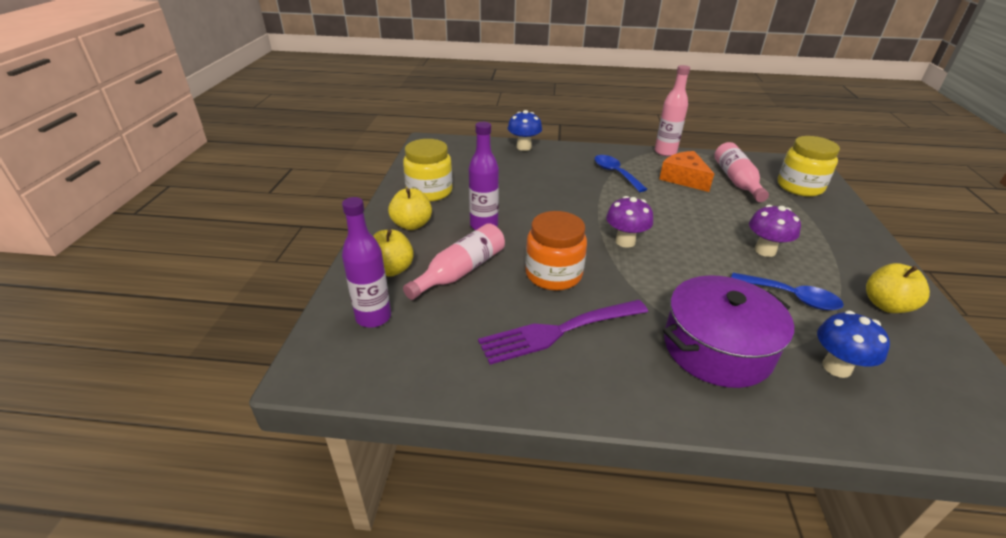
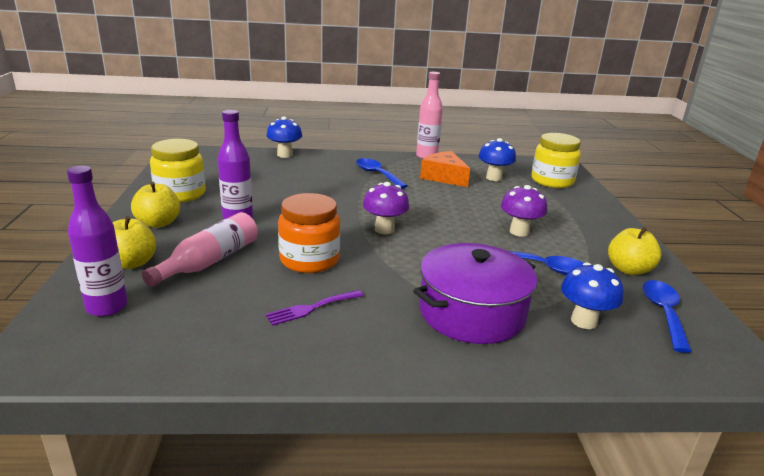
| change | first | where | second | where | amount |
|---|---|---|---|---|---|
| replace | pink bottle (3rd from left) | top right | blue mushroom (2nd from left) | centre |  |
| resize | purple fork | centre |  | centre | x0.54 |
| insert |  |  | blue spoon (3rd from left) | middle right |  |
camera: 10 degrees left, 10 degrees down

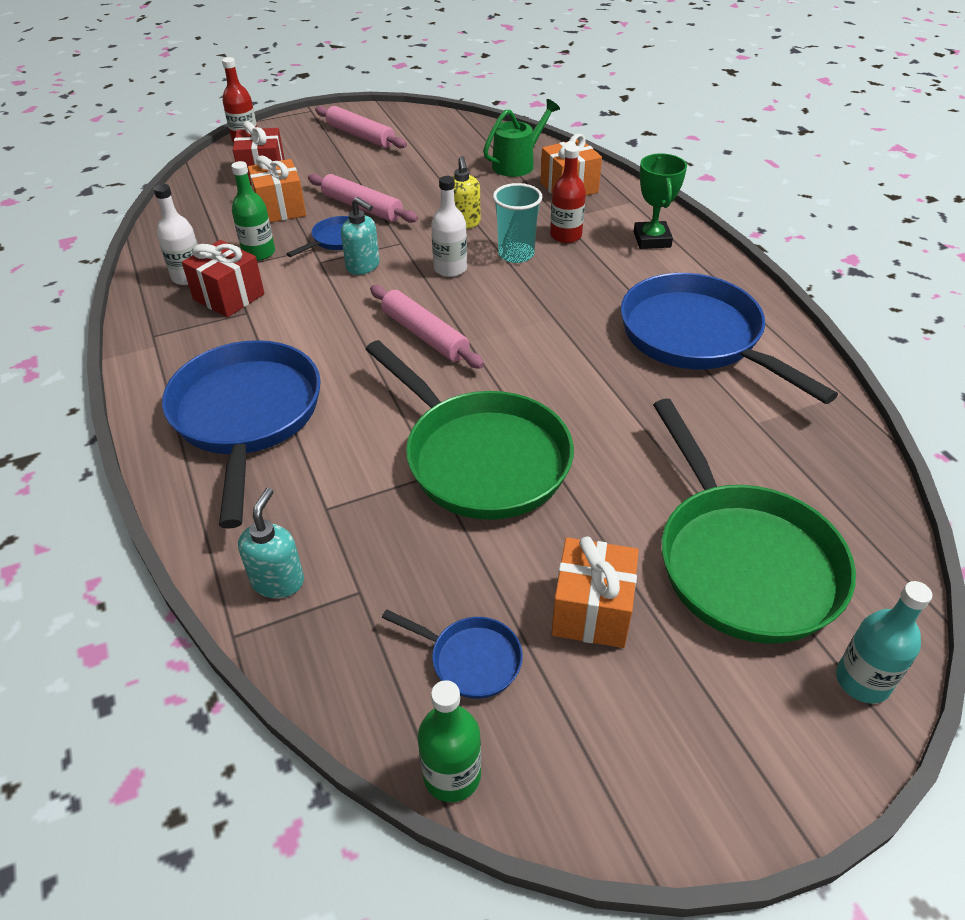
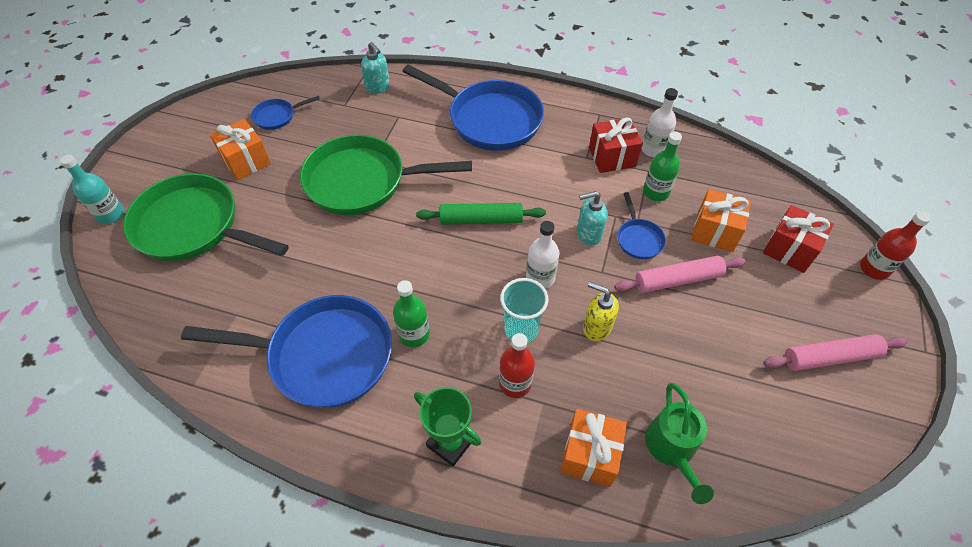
| change | first | where | second | where | amount |
|---|---|---|---|---|---|
| recolor | pink rolling pin (3rd from left) | centre | green rolling pin | centre |  |
| move | green bottle (2nd from left in the first image) | bottom centre | green bottle (1st from left) | centre |  |
camera: 130 degrees right, 10 degrees up

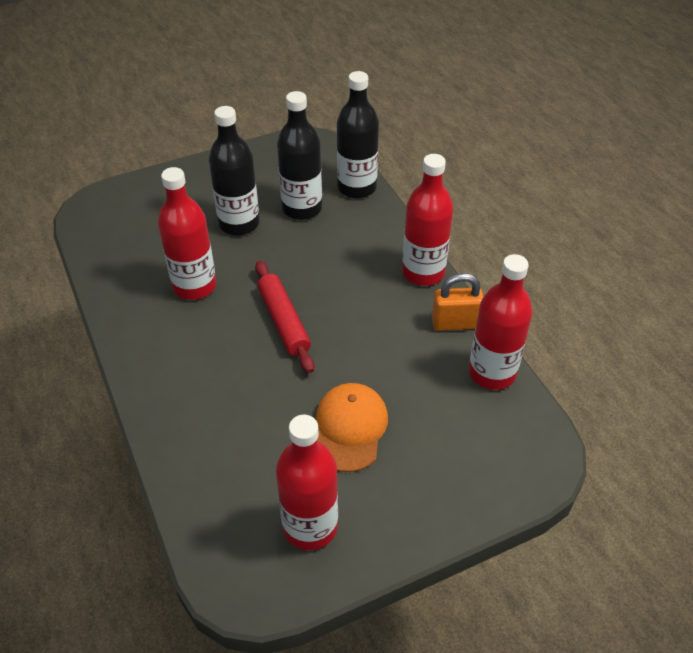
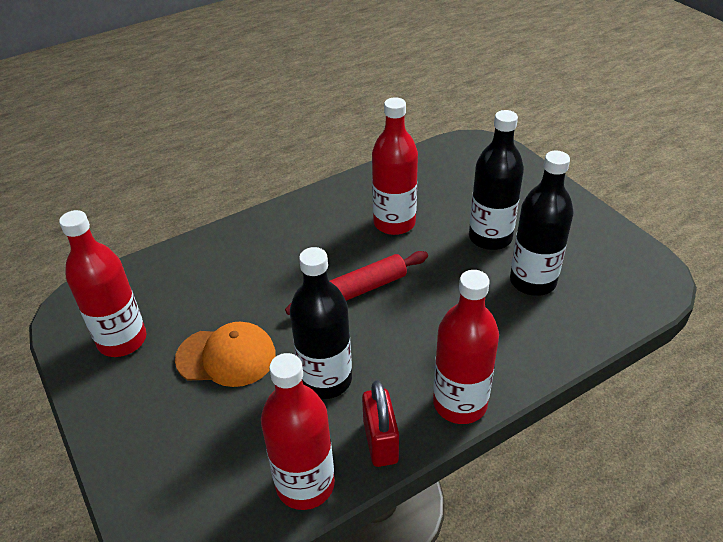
| change | first | where | second | where | amount |
|---|---|---|---|---|---|
| move | black bottle (3rd from left in the first image) | top centre | black bottle (1st from left) | centre |  |
| recolor | orange padlock | centre | red padlock | bottom centre |  |
camera: 85 degrees right, 5 degrees down

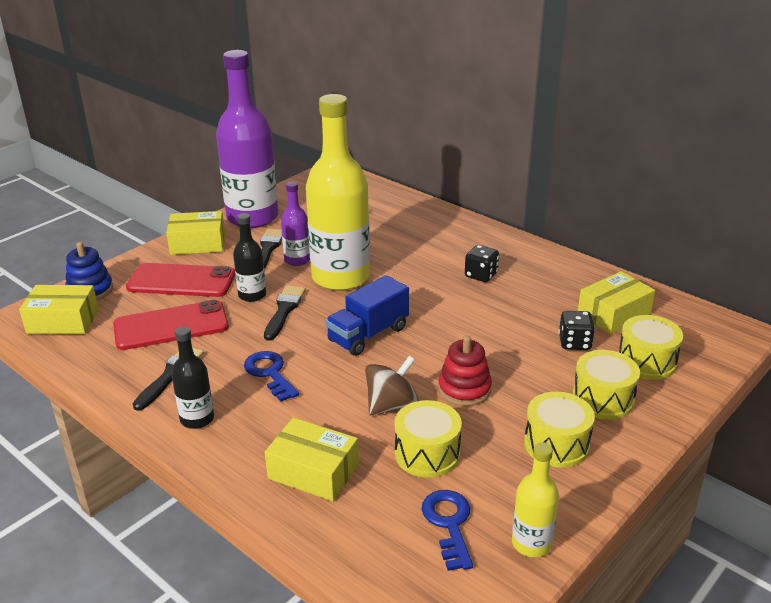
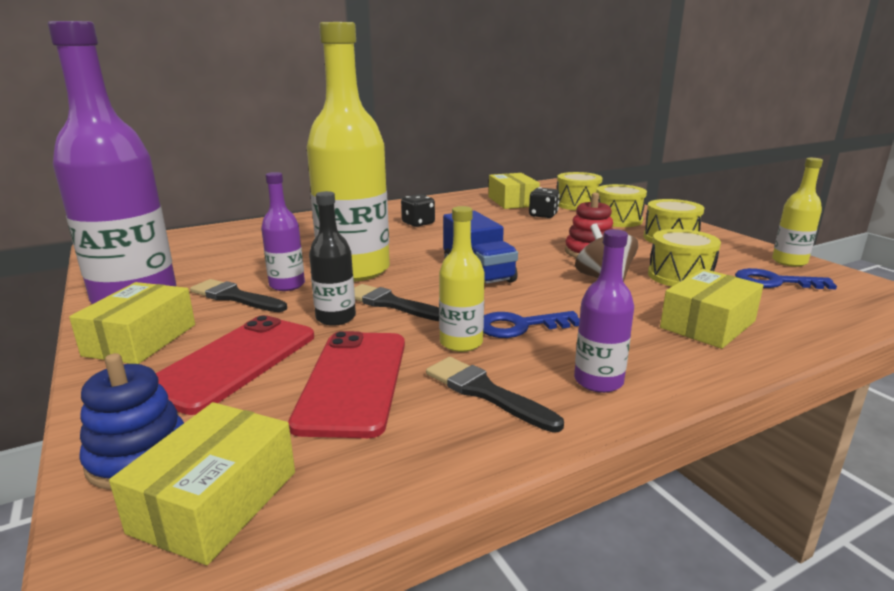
| change | first | where | second | where | amount |
|---|---|---|---|---|---|
| recolor | black bottle (1st from left) | middle left | purple bottle (3rd from left) | middle right |  |
| insert |  |  | yellow bottle (2nd from left) | centre |  |
camera: 70 degrees left, 10 degrees down

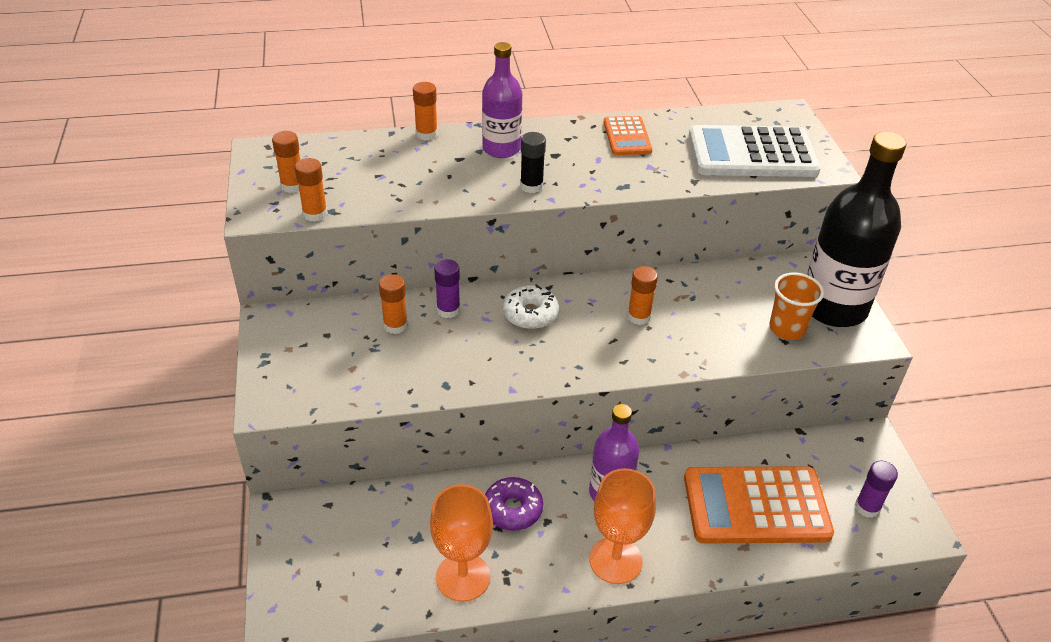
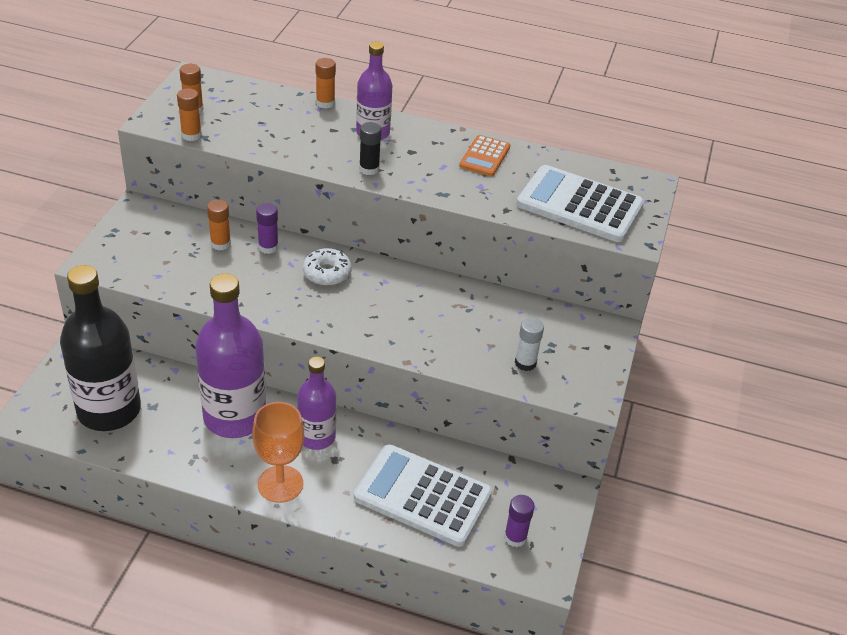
| change | first | where | second | where | amount |
|---|---|---|---|---|---|
| move | black bottle | middle right |  | middle left |  |
| delete | orange glue stick (5th from left) | centre |  |  |  |
| replace | orange cup | middle right | white glue stick | centre |  |
| recolor | orange calculator (2nd from left) | bottom right | white calculator (1st from left) | bottom centre |  |
| replace | purple donut | bottom centre | purple bottle (1st from left) | middle left |  |
| delete | orange goblet (1st from left) | bottom centre |  |  |  |
camera: 25 degrees right, 0 degrees up

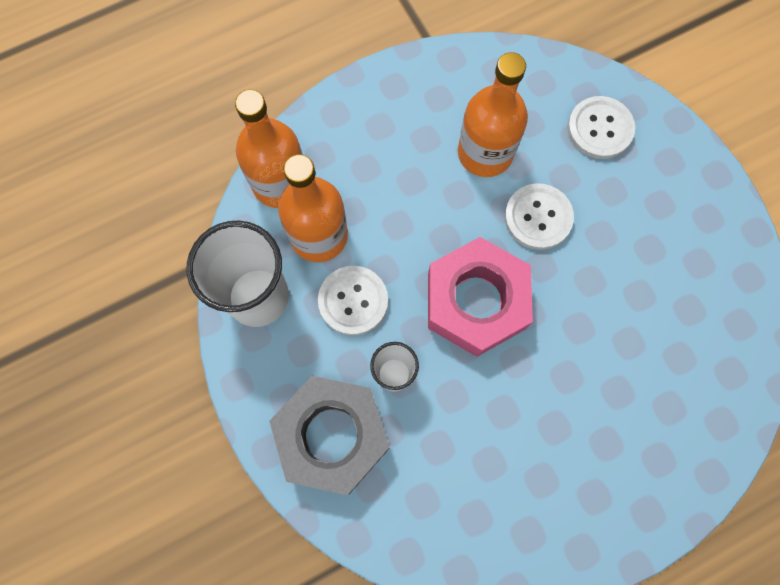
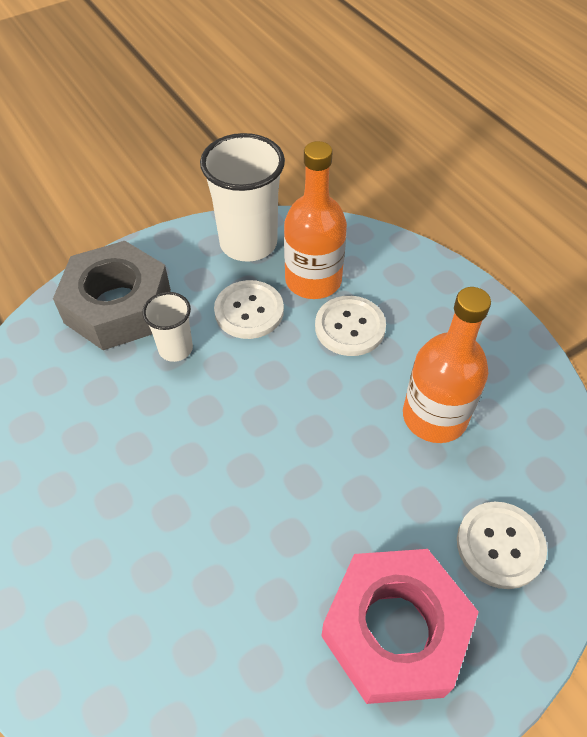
| change | first | where | second | where | amount |
|---|---|---|---|---|---|
| delete | orange bottle (1st from left) | top centre |  |  |  |
| move | white button (2nd from left) | middle right |  | centre |  |
| move | pink nut | centre |  | bottom right |  |
camera: 85 degrees right, 20 degrees down

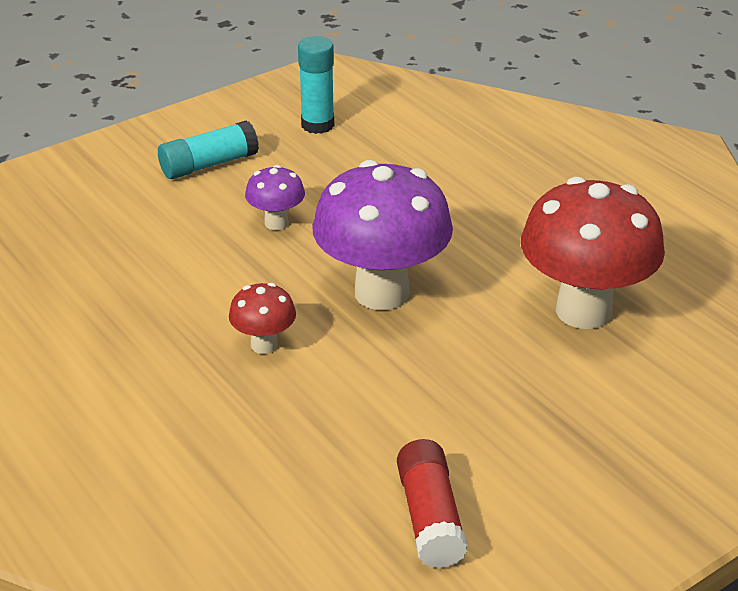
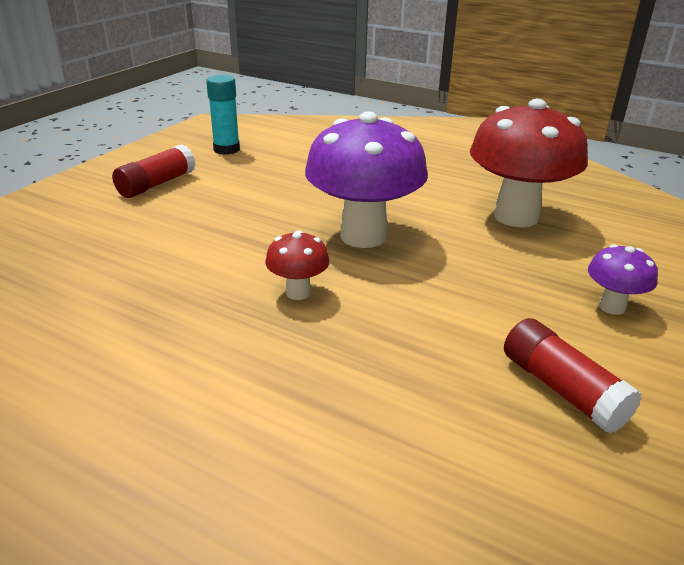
| change | first | where | second | where | amount |
|---|---|---|---|---|---|
| recolor | turquoise glue stick (1st from left) | top left | red glue stick (1st from left) | top left |  |
| move | purple mushroom (1st from left in the first image) | centre | purple mushroom (2nd from left) | middle right |  |
camera: 25 degrees left, 5 degrees down

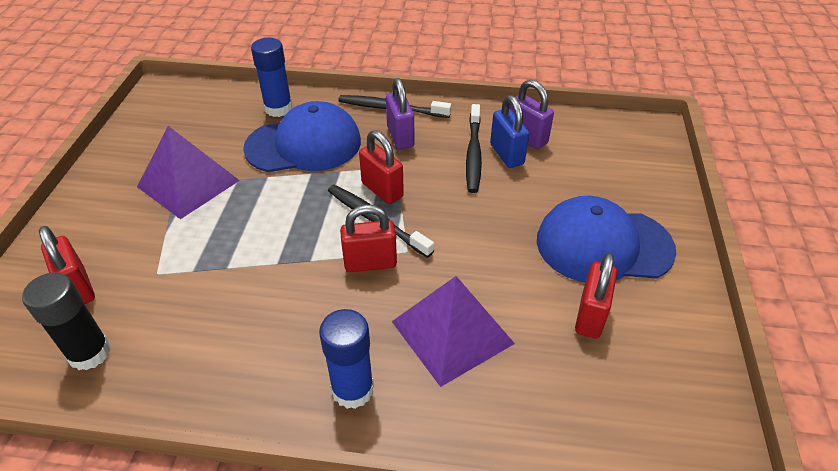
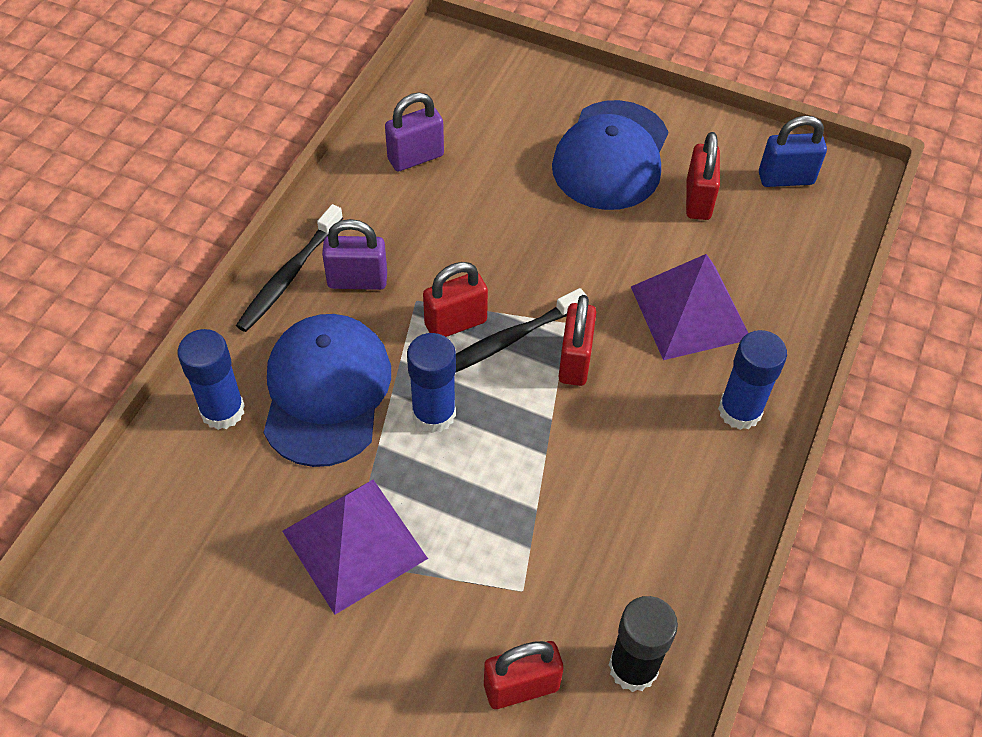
| change | first | where | second | where | amount |
|---|---|---|---|---|---|
| move | blue padlock | top centre |  | top right |  |
| delete | black toothbrush (3rd from left) | top centre |  |  |  |
| rotate | red padlock (4th from left) | middle right |  | top right | 60 degrees clockwise |
| insert |  |  | blue glue stick (2nd from left) | centre |  |
camera: 75 degrees left, 10 degrees up

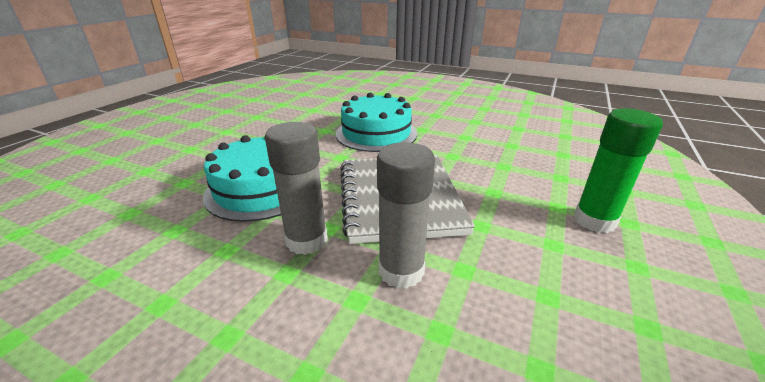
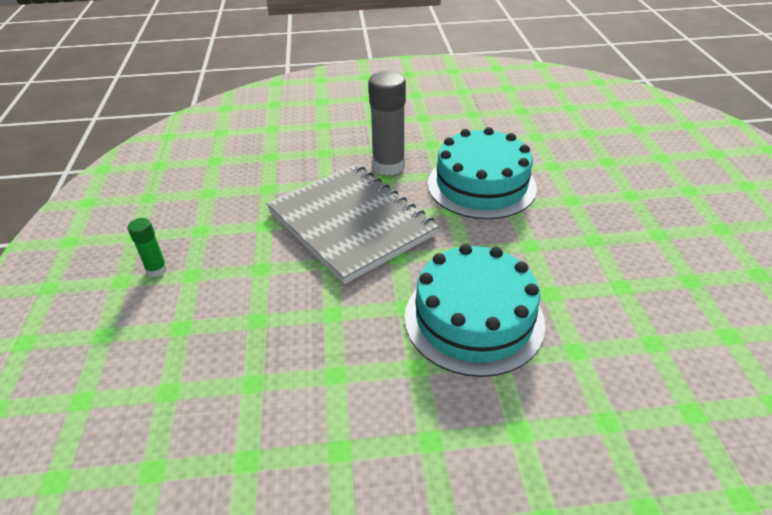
| change | first | where | second | where | amount |
|---|---|---|---|---|---|
| resize | green glue stick | middle right |  | middle left | x0.52 |
| delete | grey glue stick (2nd from left) | centre |  |  |  |
camera: 150 degrees right, 10 degrees up

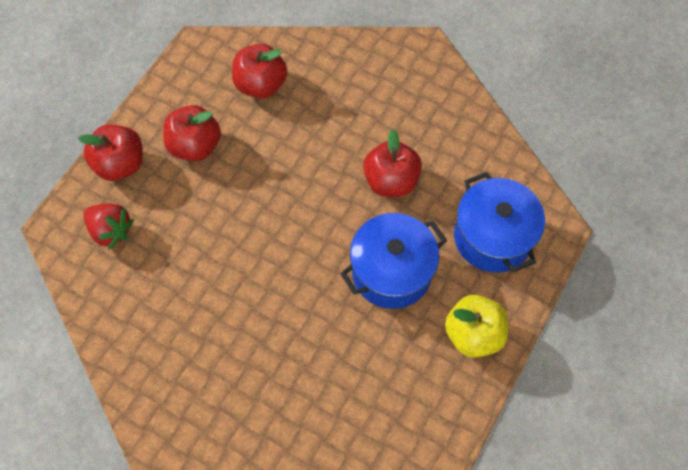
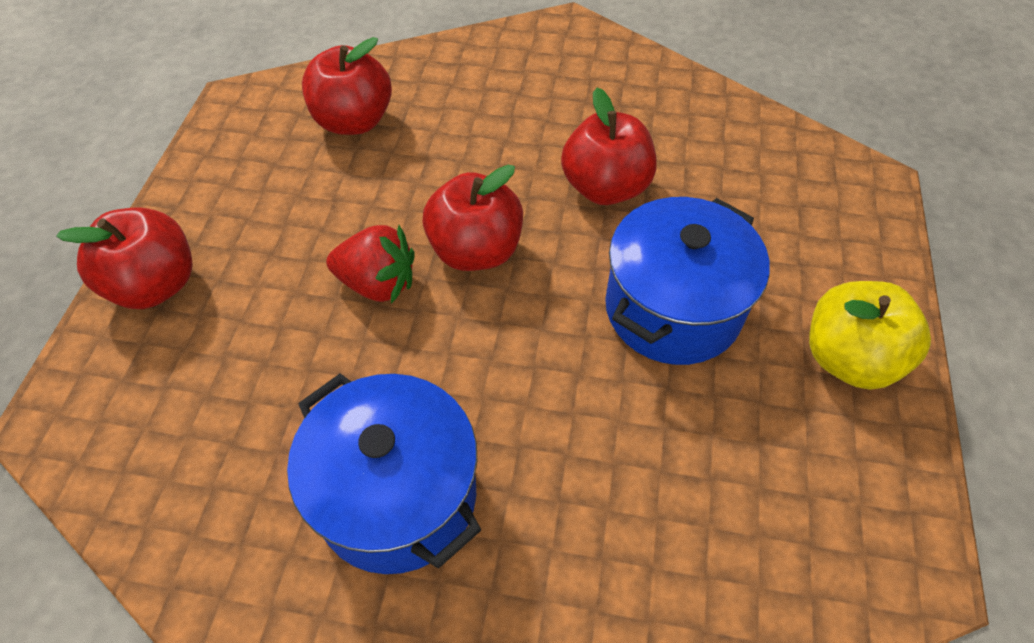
| change | first | where | second | where | amount |
|---|---|---|---|---|---|
| move | red apple (2nd from left in the first image) | top left | red apple (3rd from left) | centre |  |
| move | blue pot (2nd from left in the first image) | middle right | blue pot (1st from left) | bottom centre |  |
| move | red strawberry | middle left |  | centre |  |
camera: 20 degrees left, 10 degrees down

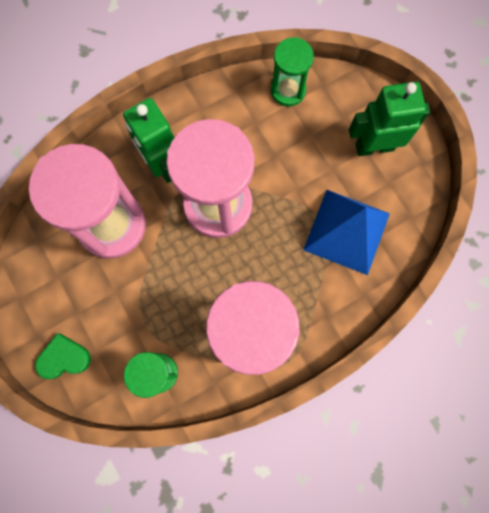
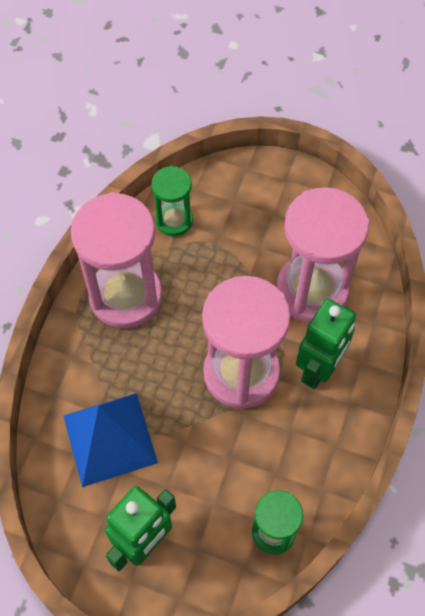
| change | first | where | second | where | amount |
|---|---|---|---|---|---|
| rotate | green robot (1st from left in the first image) | top left | green robot (2nd from left) | middle right | 105 degrees clockwise |
| delete | green heart | bottom left |  |  |  |
camera: 140 degrees right, 15 degrees down

